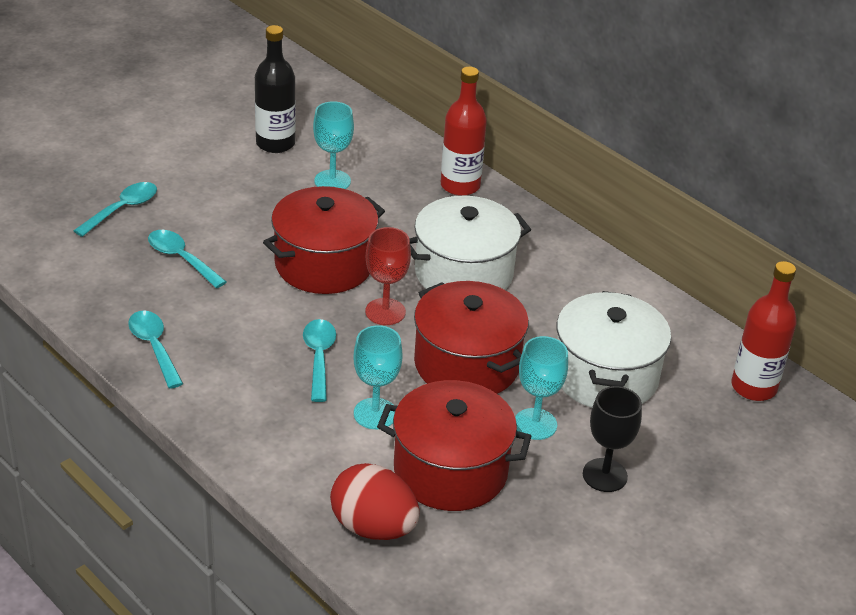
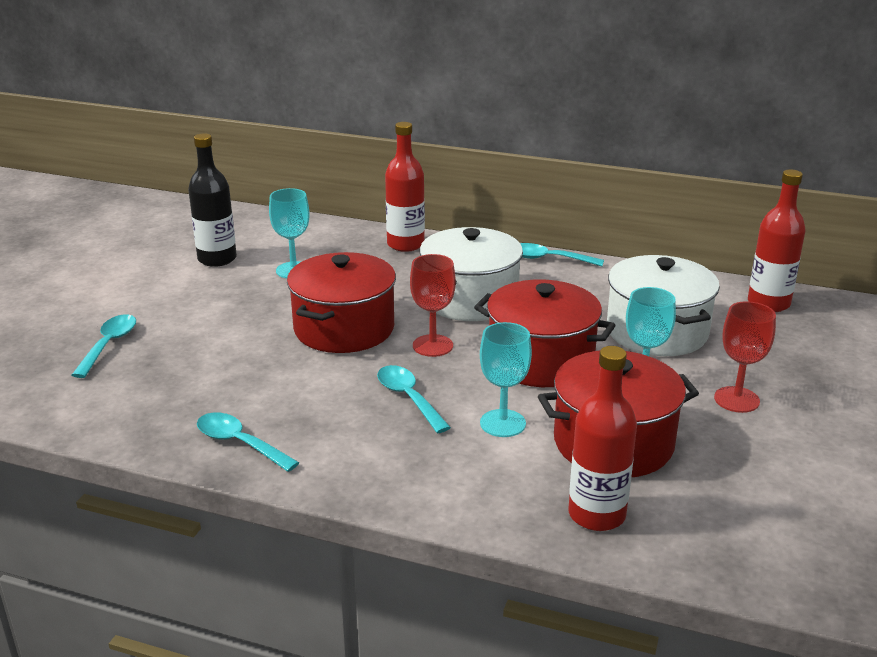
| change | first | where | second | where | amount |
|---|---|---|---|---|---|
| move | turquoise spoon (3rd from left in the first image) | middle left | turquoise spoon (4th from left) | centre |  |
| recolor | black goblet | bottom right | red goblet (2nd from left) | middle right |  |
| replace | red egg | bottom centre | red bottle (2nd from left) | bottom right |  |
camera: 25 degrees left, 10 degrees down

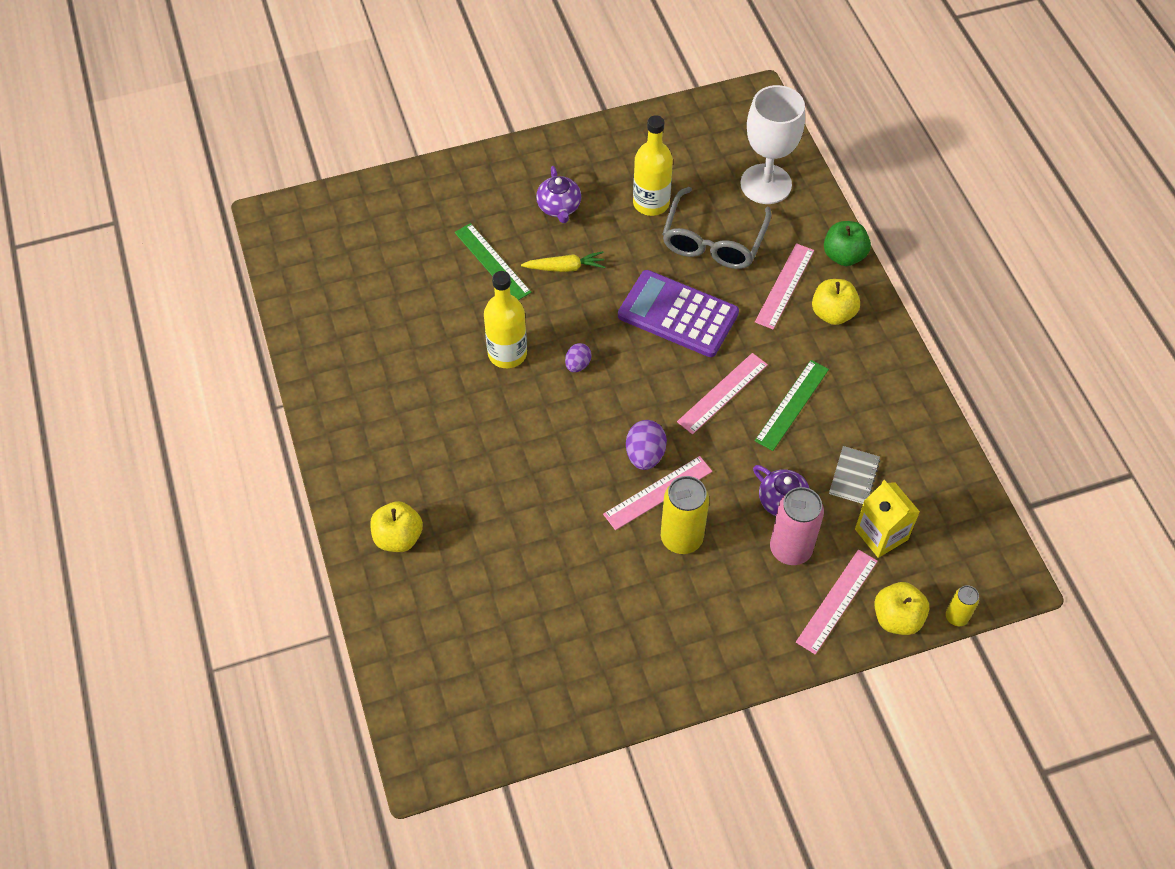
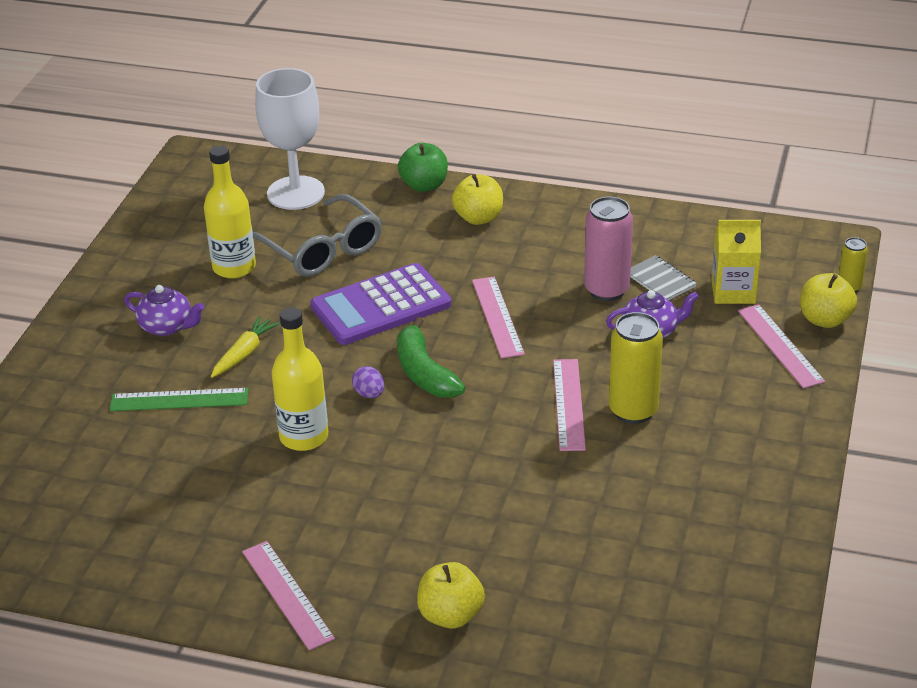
| change | first | where | second | where | amount |
|---|---|---|---|---|---|
| move | pink ruler (3rd from left in the first image) | top right | pink ruler (1st from left) | bottom left |  |
| delete | green ruler (2nd from left) | middle right |  |  |  |
| delete | purple egg (2nd from left) | centre |  |  |  |
| move | pink can | middle right |  | centre |  |
| insert |  |  | green banana | centre |  |
camera: 55 degrees left, 20 degrees down

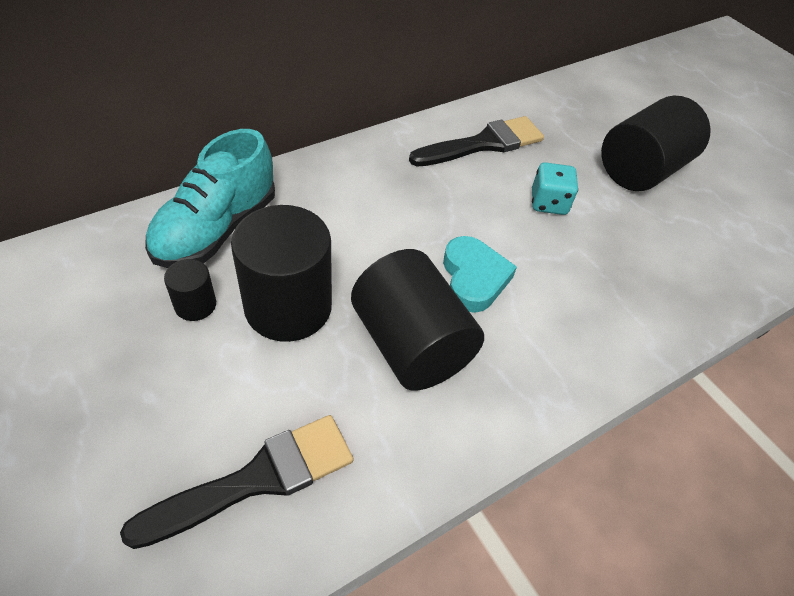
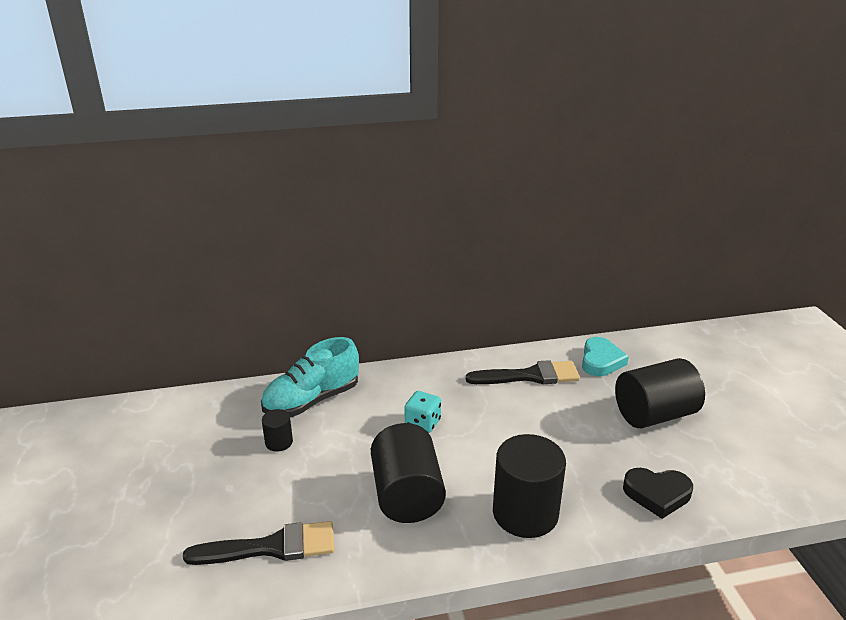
| change | first | where | second | where | amount |
|---|---|---|---|---|---|
| move | turquoise dice | top right |  | centre |  |
| move | black cylinder (2nd from left in the first image) | centre | black cylinder (3rd from left) | bottom centre |  |
| move | turquoise heart | centre |  | middle right |  |
| insert |  |  | black heart | bottom right |  |
camera: 25 degrees right, 20 degrees down

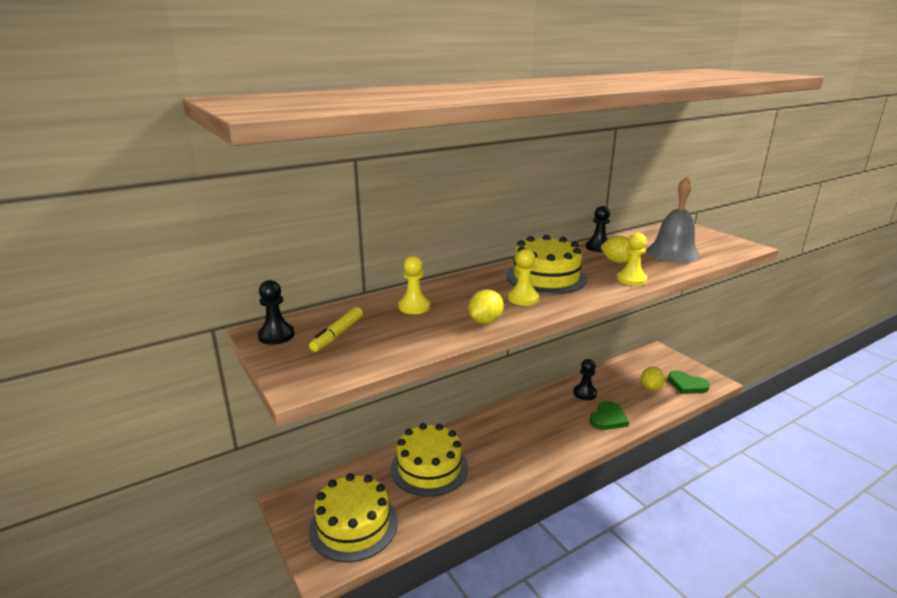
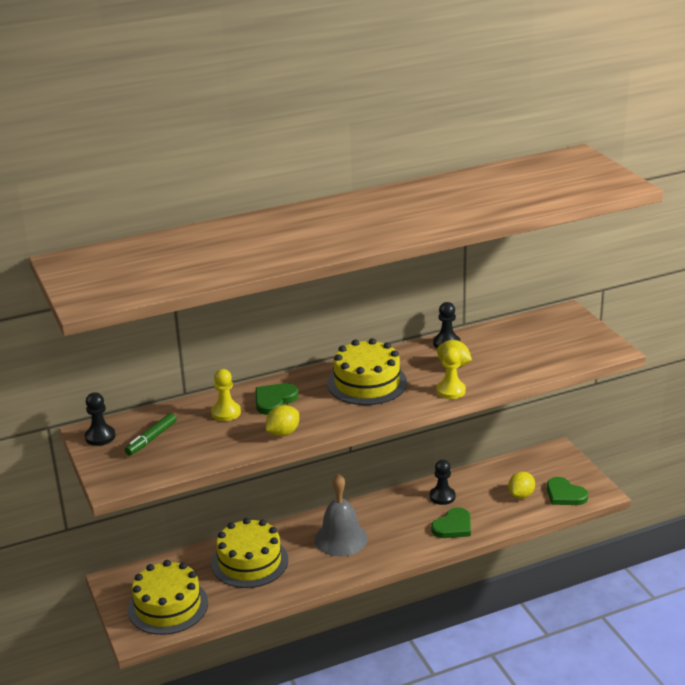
| change | first | where | second | where | amount |
|---|---|---|---|---|---|
| move | grey bell | middle right |  | bottom centre |  |
| delete | yellow pawn (2nd from left) | centre |  |  |  |
| recolor | yellow marker | centre | green marker | middle left |  |
| insert |  |  | green heart (1st from left) | centre |  |
camera: 10 degrees right, 5 degrees up

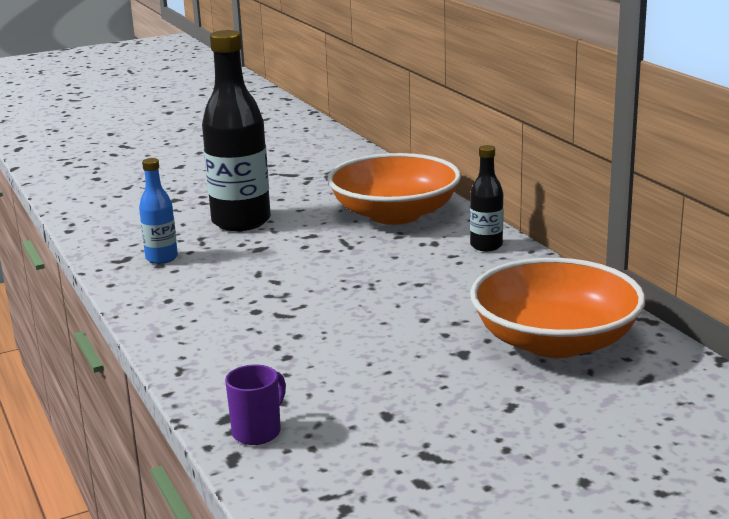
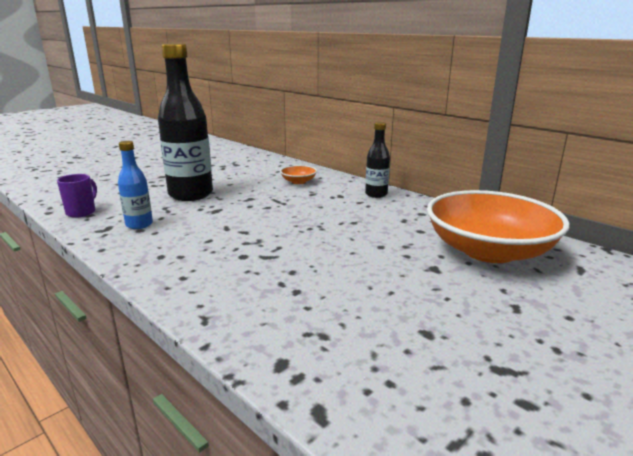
| change | first | where | second | where | amount |
|---|---|---|---|---|---|
| resize | orange bowl (1st from left) | centre |  | centre | x0.41 |
| move | purple mug | bottom centre |  | middle left |  |
camera: 20 degrees left, 0 degrees up

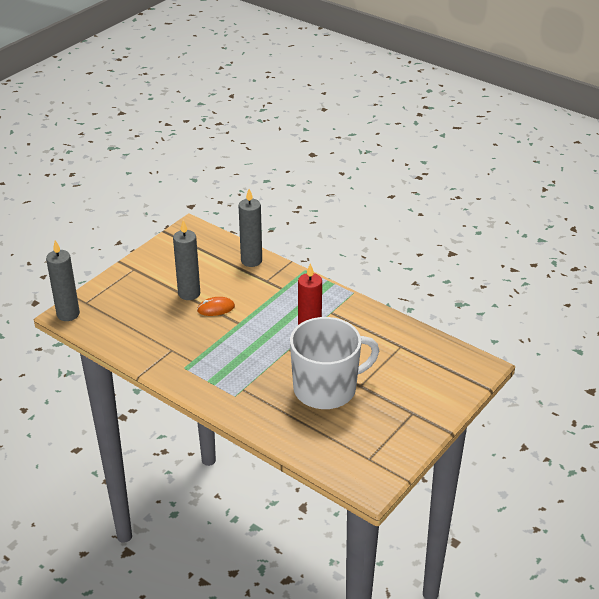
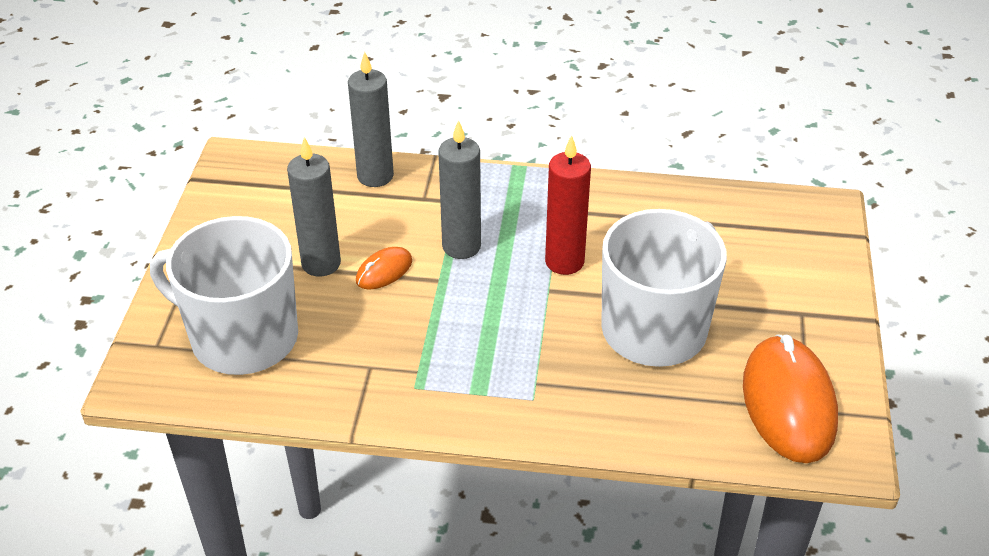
| change | first | where | second | where | amount |
|---|---|---|---|---|---|
| move | grey candle (1st from left in the first image) | middle left | grey candle (3rd from left) | centre |  |
| insert |  |  | white mug (1st from left) | middle left |  |
| insert |  |  | orange mouse (2nd from left) | bottom right |  |
camera: 30 degrees left, 5 degrees up

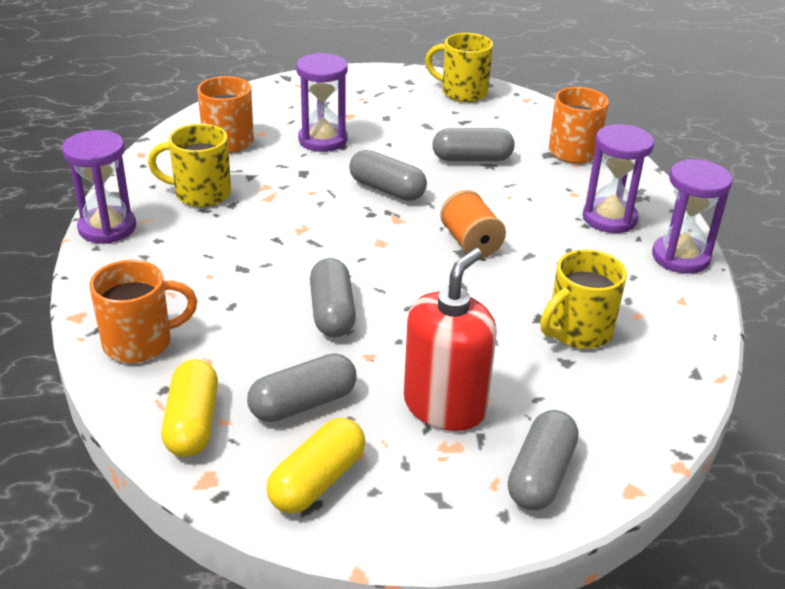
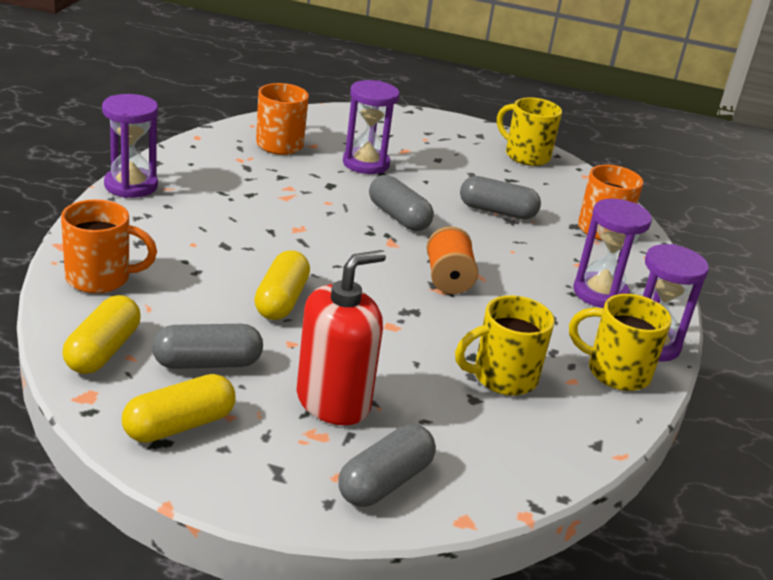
| change | first | where | second | where | amount |
|---|---|---|---|---|---|
| move | yellow mug (1st from left in the first image) | top left | yellow mug (3rd from left) | middle right |  |
| recolor | grey capsule (2nd from left) | centre | yellow capsule (3rd from left) | centre |  |
camera: 15 degrees right, 5 degrees down

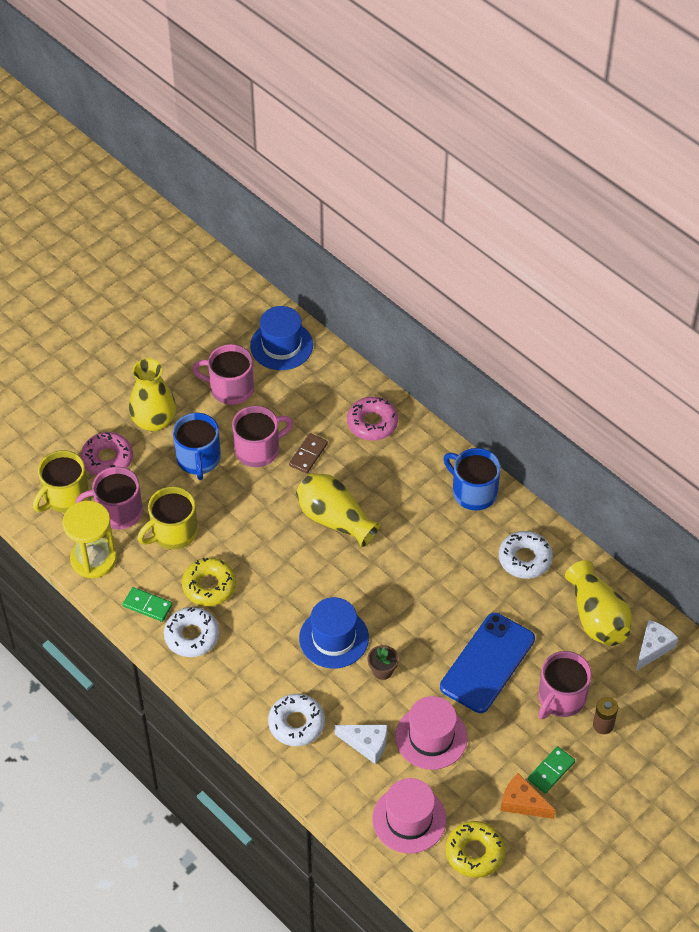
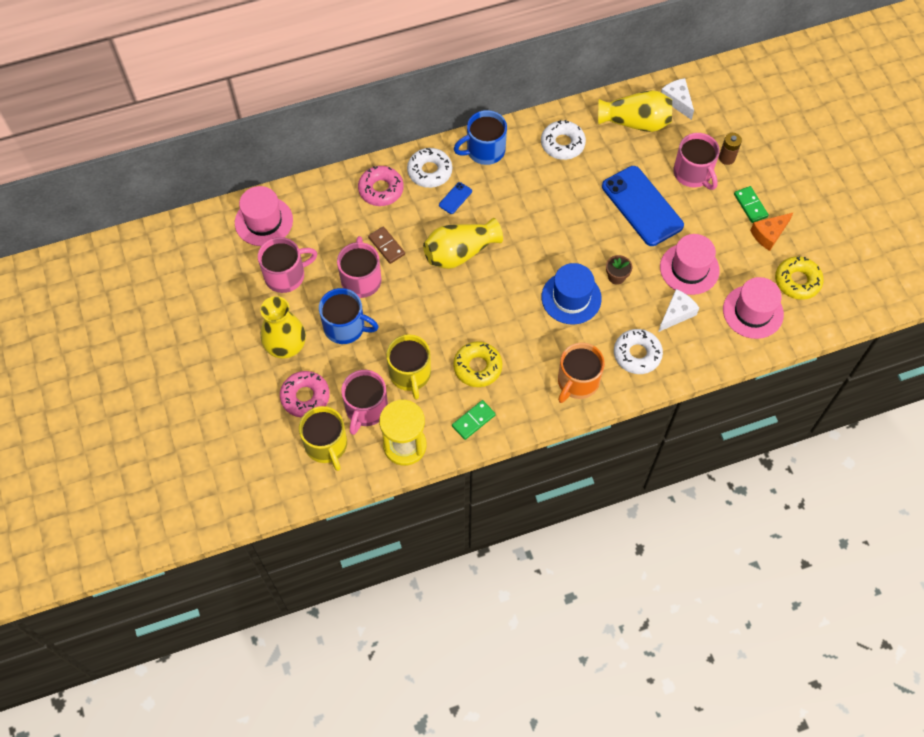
| change | first | where | second | where | amount |
|---|---|---|---|---|---|
| recolor | blue hat (1st from left) | centre | pink hat (1st from left) | top left |  |
| rotate | pink mug (2nd from left in the first image) | middle left | pink mug (1st from left) | middle left | 150 degrees counterclockwise |
| move | white donut (1st from left) | bottom left |  | top centre |  |
| insert |  |  | blue phone (1st from left) | top centre |  |
| insert |  |  | orange mug | centre |  |
camera: 65 degrees left, 10 degrees up

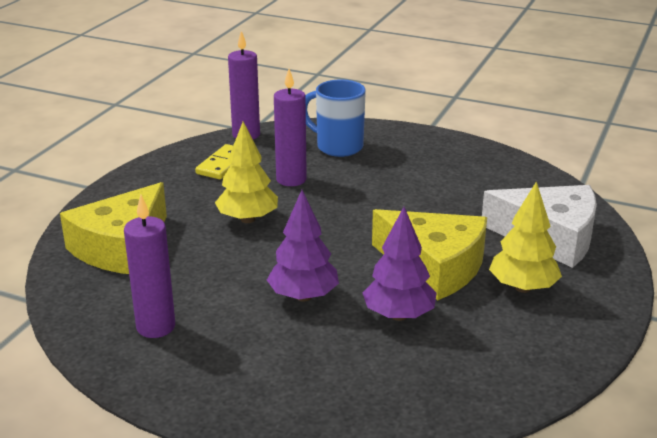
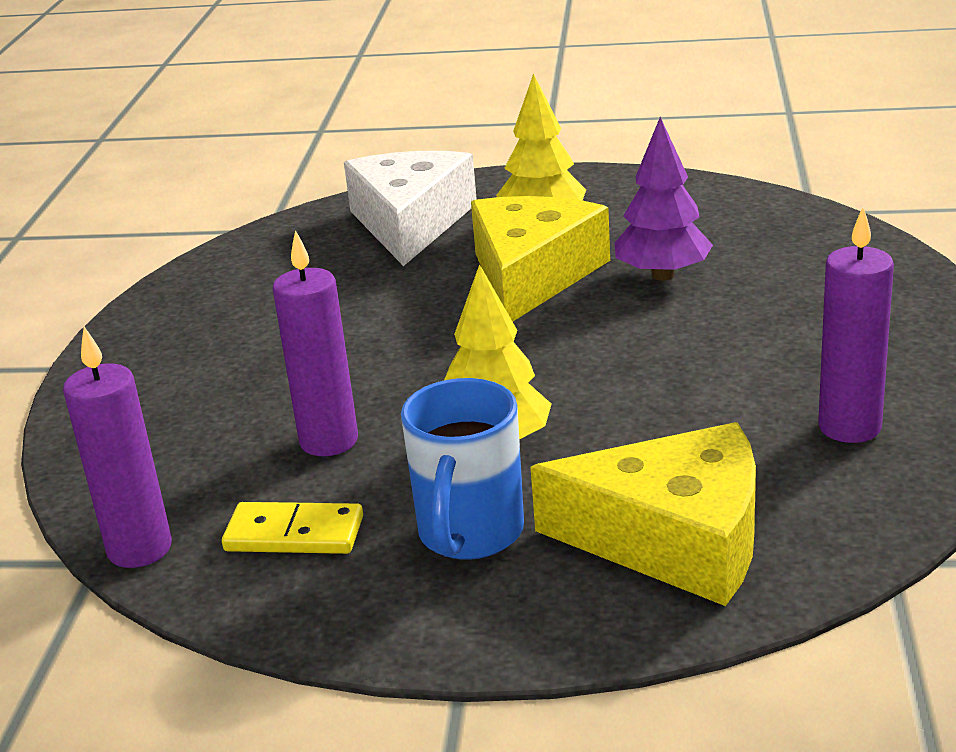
| change | first | where | second | where | amount |
|---|---|---|---|---|---|
| move | blue mug | top centre |  | centre |  |
| delete | purple tree (1st from left) | centre |  |  |  |
camera: 105 degrees left, 0 degrees up

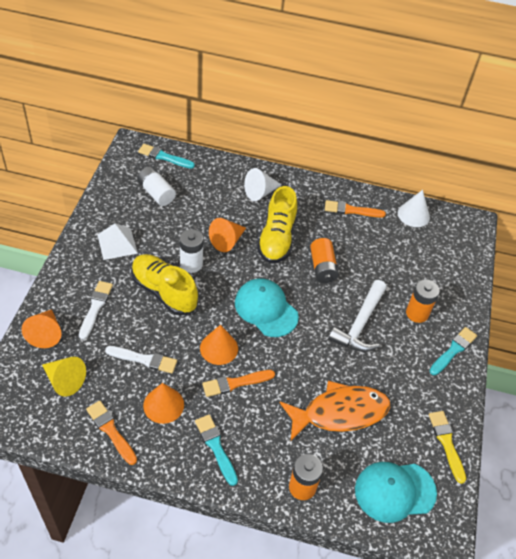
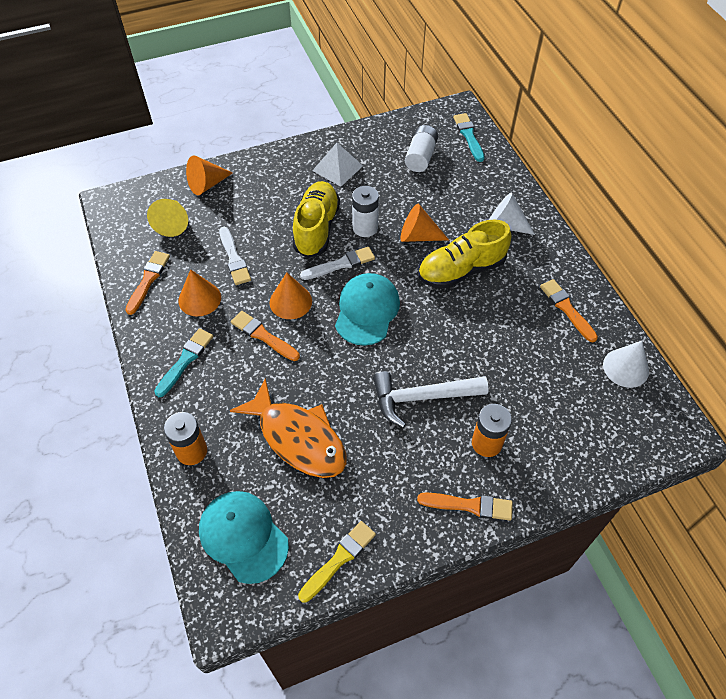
| change | first | where | second | where | amount |
|---|---|---|---|---|---|
| delete | orange battery (2nd from left) | centre |  |  |  |
| move | white brush (1st from left in the first image) | middle left | white brush (2nd from left) | centre |  |
| recolor | turquoise brush (3rd from left) | middle right | orange brush (3rd from left) | bottom centre |  |
camera: 60 degrees right, 5 degrees up

